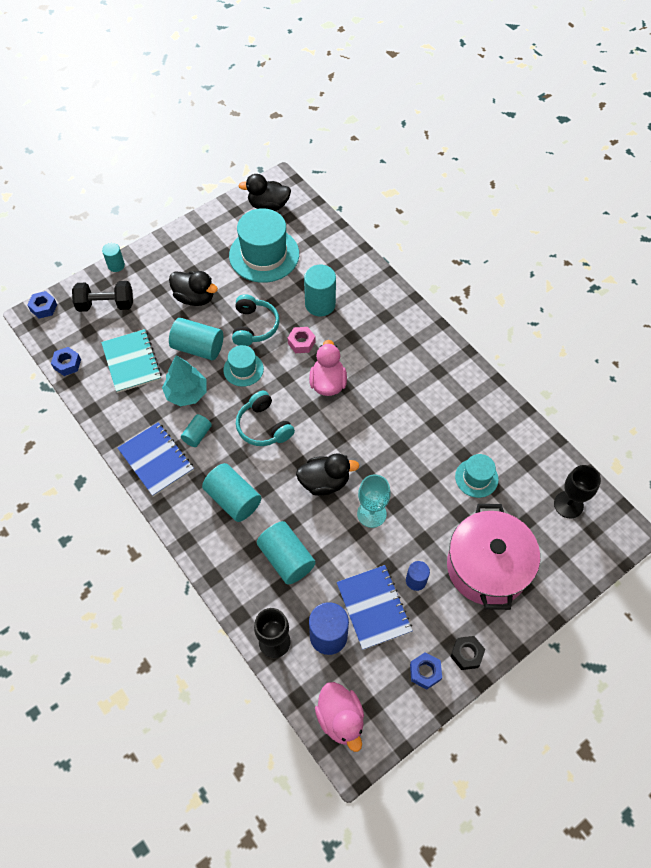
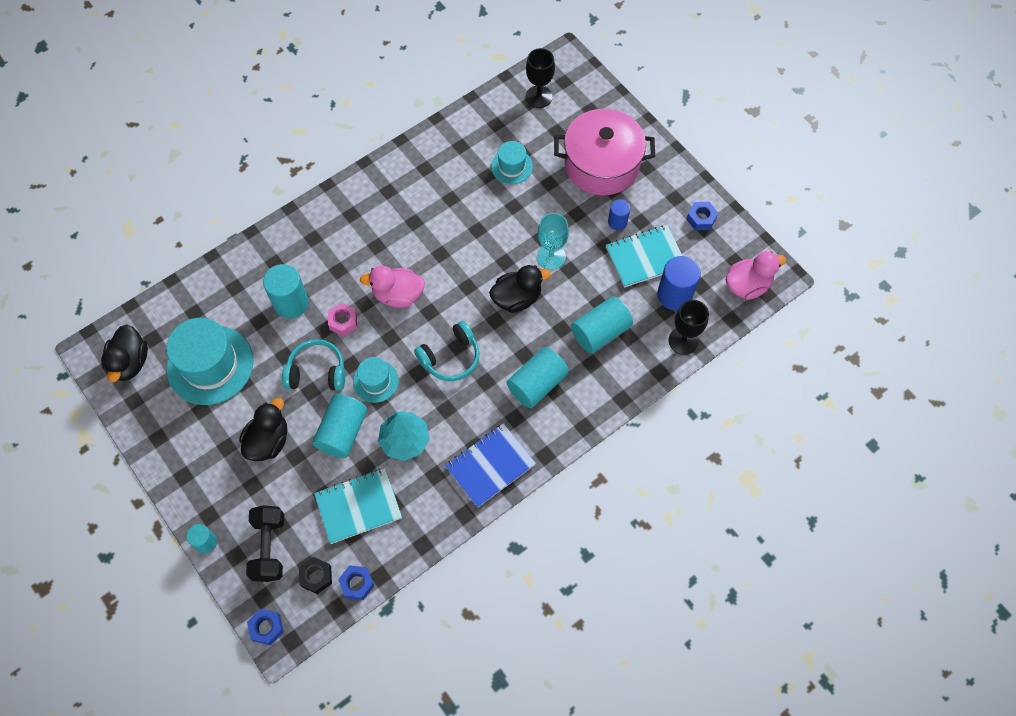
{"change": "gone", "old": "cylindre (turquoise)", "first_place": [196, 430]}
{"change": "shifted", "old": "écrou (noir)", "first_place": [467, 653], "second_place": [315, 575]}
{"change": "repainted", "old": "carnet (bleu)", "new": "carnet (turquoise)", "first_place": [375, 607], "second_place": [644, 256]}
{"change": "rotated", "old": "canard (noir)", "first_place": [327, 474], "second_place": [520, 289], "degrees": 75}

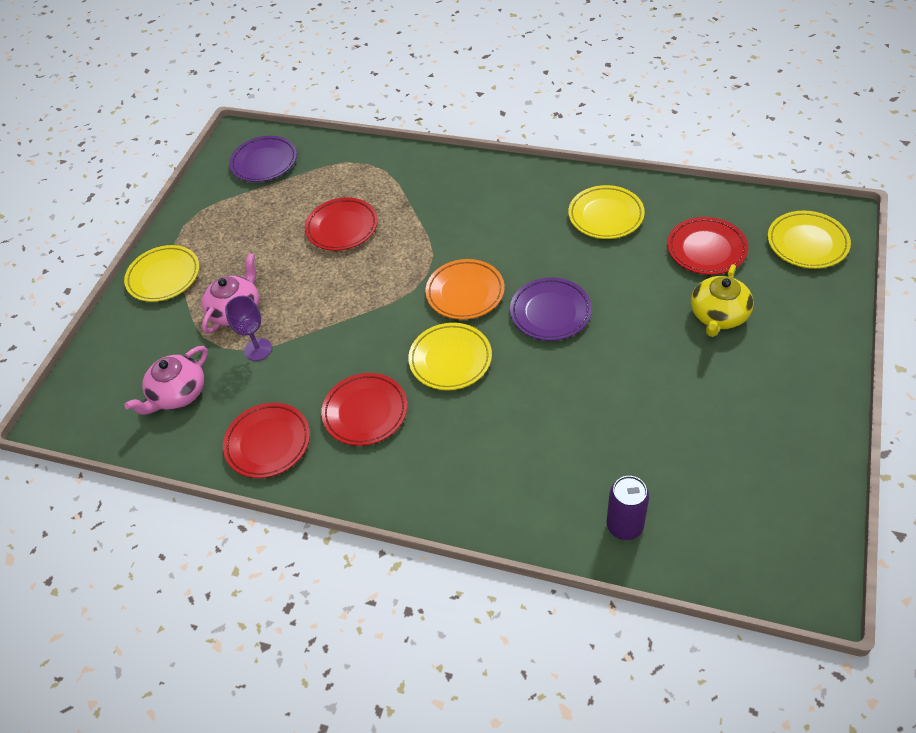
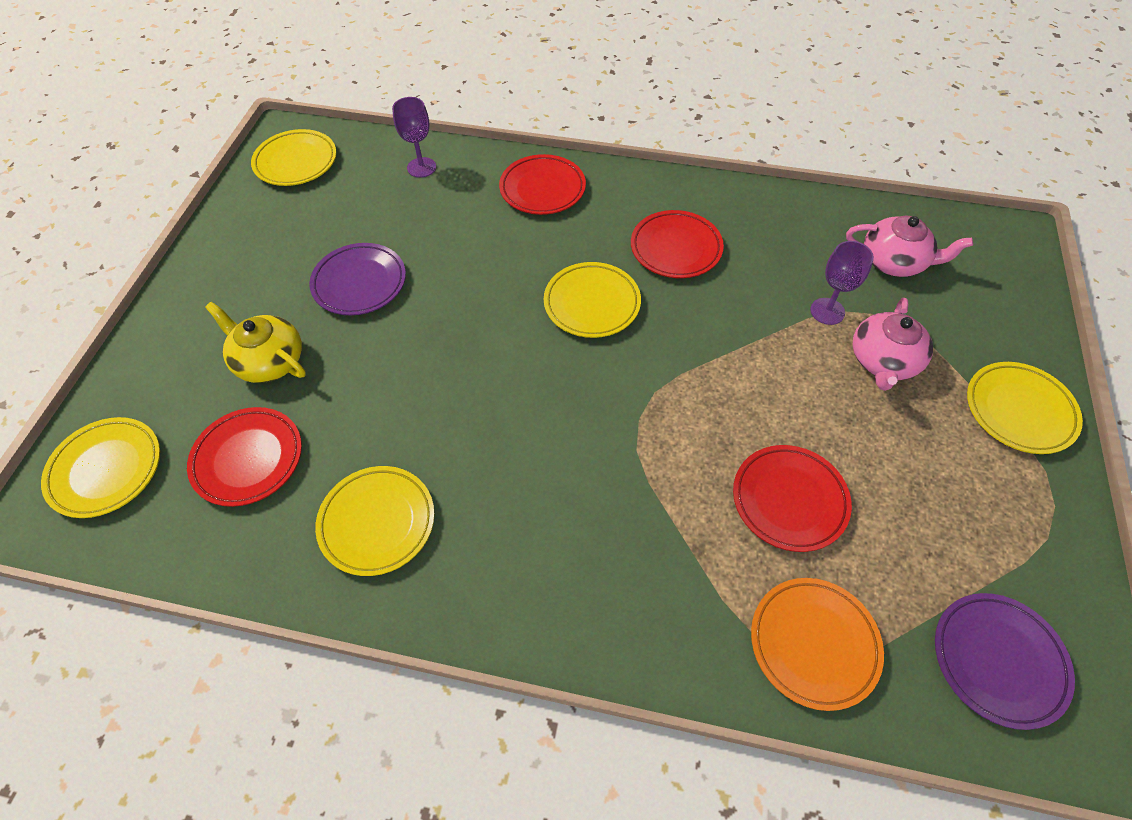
{"change": "new", "new": "assiette (jaune)", "second_place": [294, 157]}
{"change": "shifted", "old": "assiette (rouge)", "first_place": [266, 440], "second_place": [542, 184]}
{"change": "shifted", "old": "assiette (orange)", "first_place": [465, 289], "second_place": [817, 644]}
{"change": "shifted", "old": "assiette (violet)", "first_place": [551, 309], "second_place": [357, 279]}
{"change": "swapped", "old": "canette (violet)", "new": "verre à pied (violet)", "first_place": [628, 508], "second_place": [414, 137]}
{"change": "rotated", "old": "théière (rose)", "first_place": [166, 380], "second_place": [909, 246], "degrees": 75}
{"change": "rotated", "old": "théière (jaune)", "first_place": [722, 300], "second_place": [255, 342], "degrees": -75}

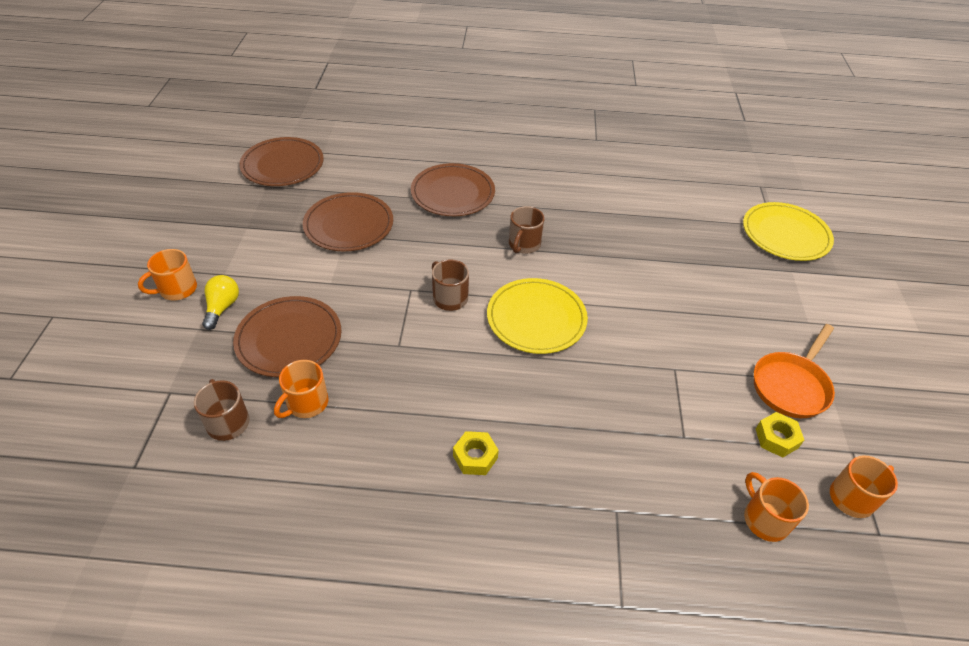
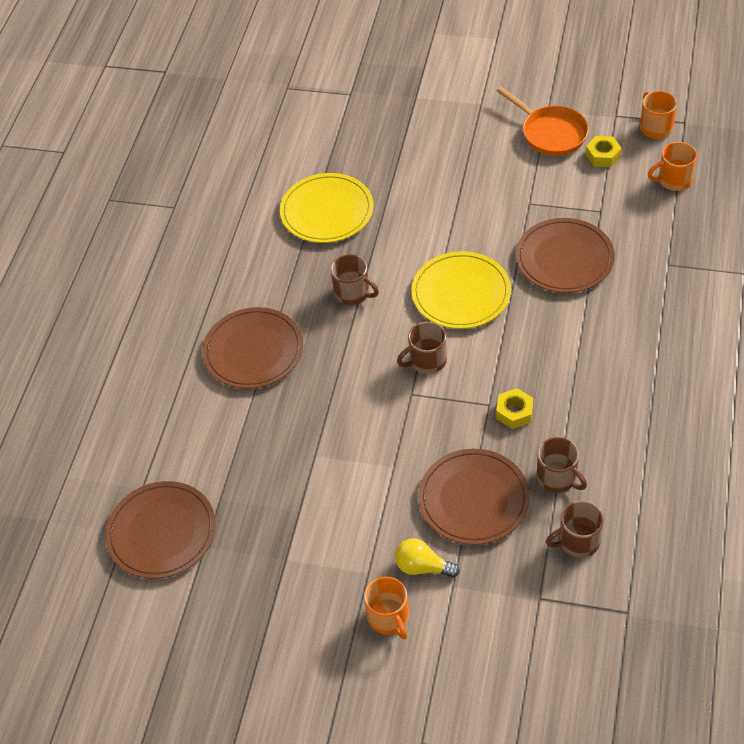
{"change": "shifted", "old": "assiette (marron)", "first_place": [348, 221], "second_place": [565, 255]}
{"change": "shifted", "old": "écrou (jaune)", "first_place": [476, 453], "second_place": [514, 408]}
{"change": "shifted", "old": "assiette (jaune)", "first_place": [788, 231], "second_place": [327, 208]}
{"change": "repainted", "old": "tasse (orange)", "new": "tasse (marron)", "first_place": [301, 389], "second_place": [562, 465]}

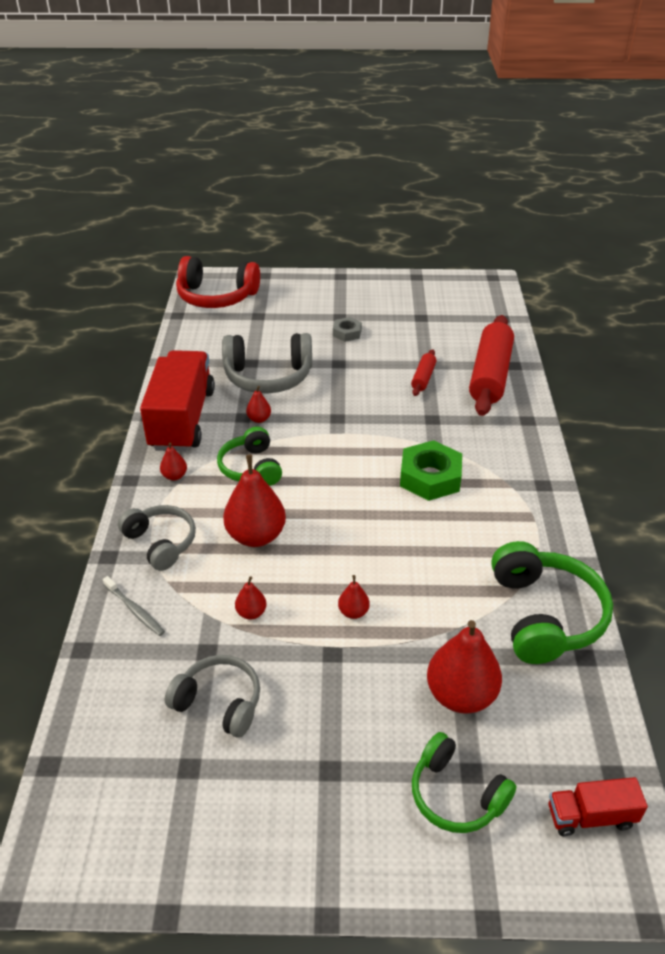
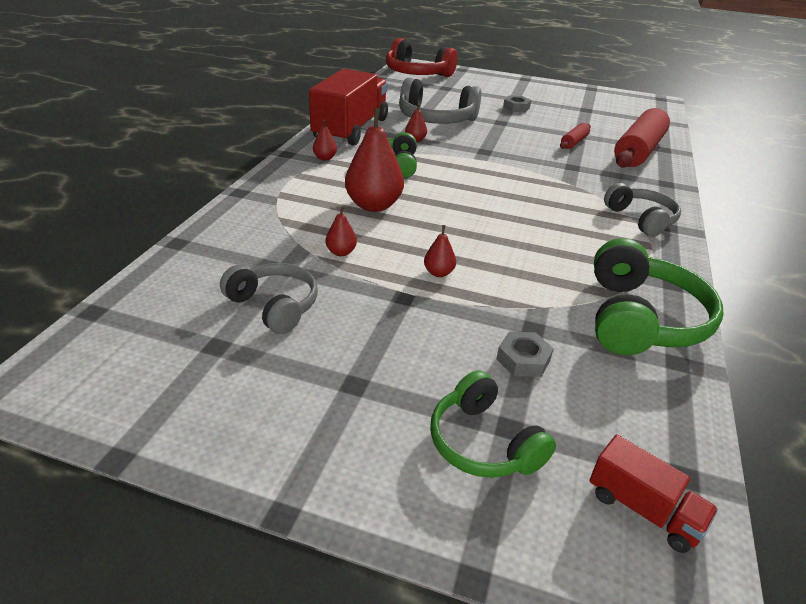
{"change": "gone", "old": "brosse à dents (gris)", "first_place": [134, 606]}
{"change": "gone", "old": "écrou (vert)", "first_place": [431, 470]}
{"change": "shifted", "old": "casque audio (gris)", "first_place": [157, 538], "second_place": [642, 210]}
{"change": "swapped", "old": "poire (rouge)", "new": "écrou (gris)", "first_place": [464, 666], "second_place": [525, 354]}
{"change": "rotated", "old": "camion (rouge)", "first_place": [598, 806], "second_place": [653, 493], "degrees": -150}

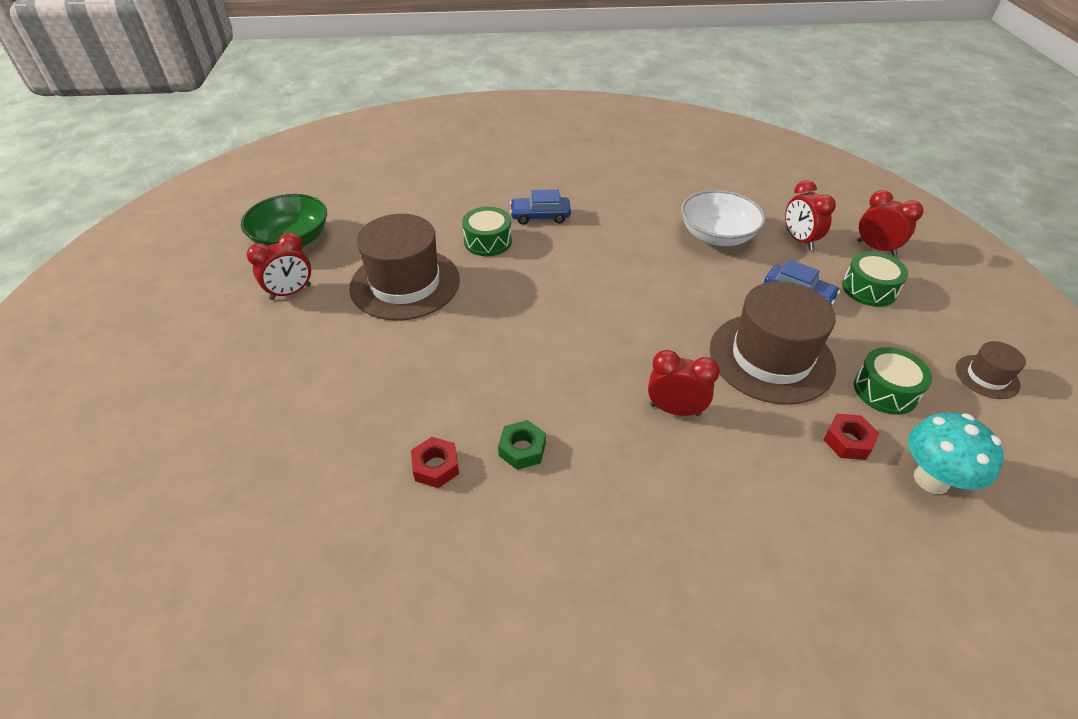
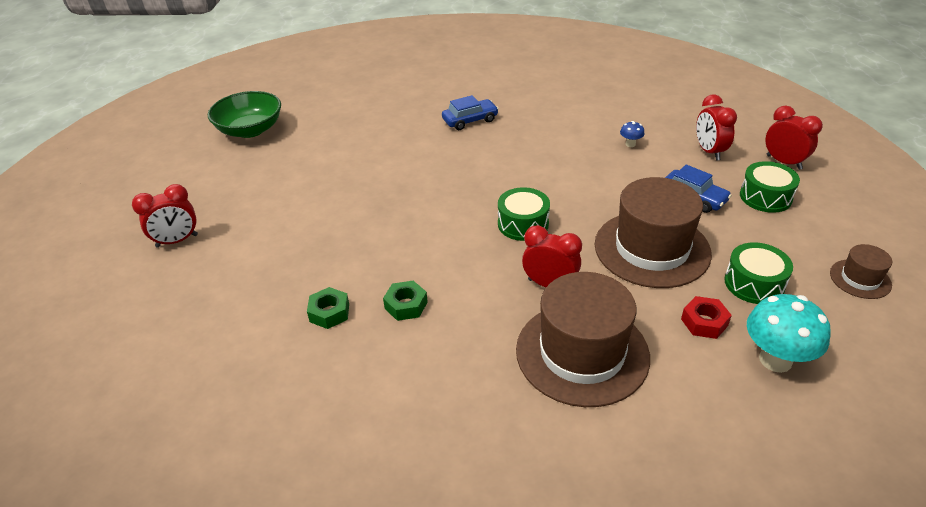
{"change": "shifted", "old": "réveil (rouge)", "first_place": [279, 266], "second_place": [165, 216]}
{"change": "shifted", "old": "chapeau (marron)", "first_place": [404, 267], "second_place": [583, 339]}
{"change": "shifted", "old": "tambour (vert)", "first_place": [487, 231], "second_place": [524, 214]}
{"change": "swapped", "old": "bol (blanc)", "new": "champignon (bleu)", "first_place": [723, 218], "second_place": [632, 134]}
{"change": "repainted", "old": "écrou (rouge)", "new": "écrou (vert)", "first_place": [435, 462], "second_place": [328, 308]}
{"change": "rotated", "old": "voiture (bleu)", "first_place": [540, 207], "second_place": [470, 112], "degrees": 150}

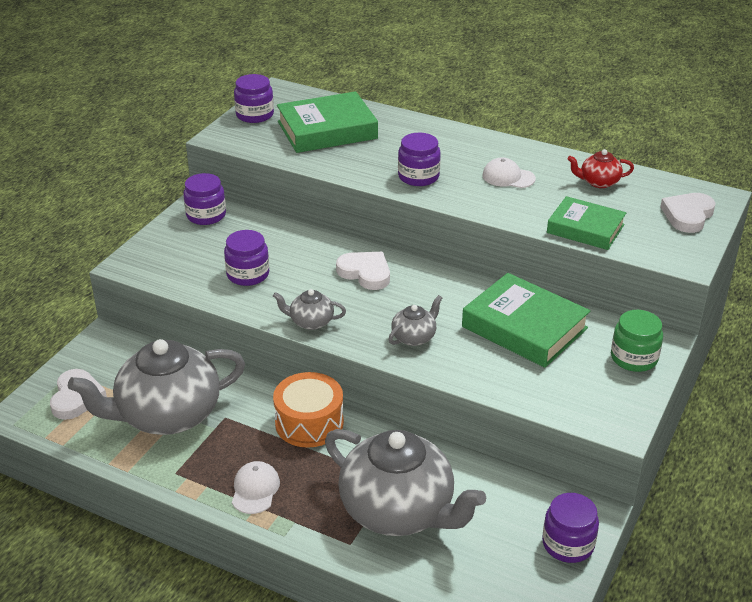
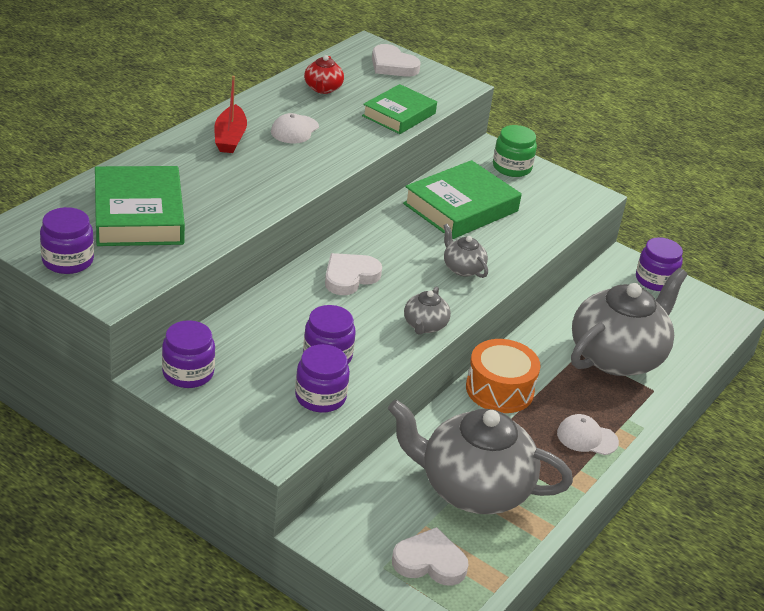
{"change": "new", "new": "bateau (rouge)", "second_place": [230, 114]}
{"change": "shifted", "old": "bocal (violet)", "first_place": [419, 159], "second_place": [322, 378]}
{"change": "rotated", "old": "théière (gris)", "first_place": [156, 387], "second_place": [480, 457], "degrees": 120}

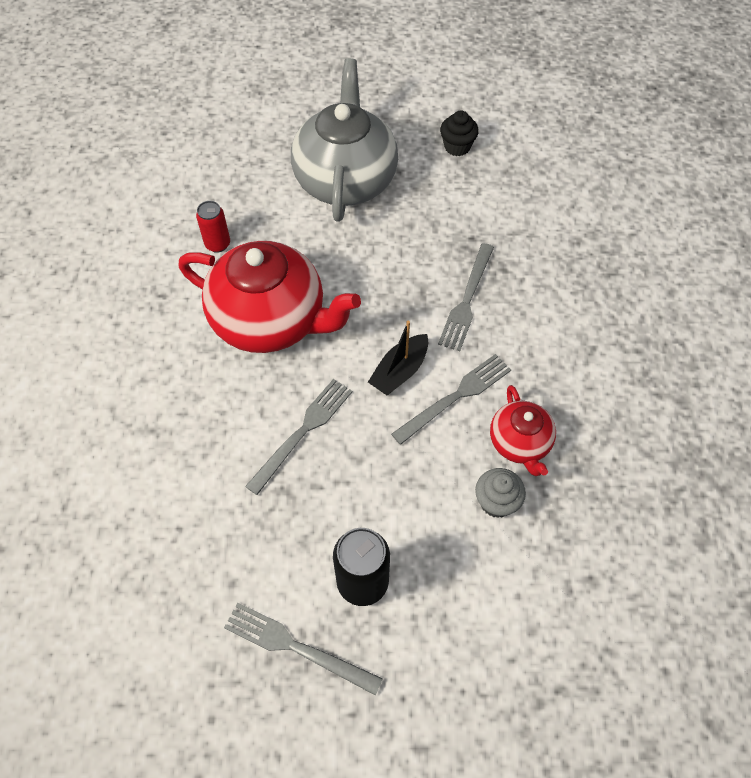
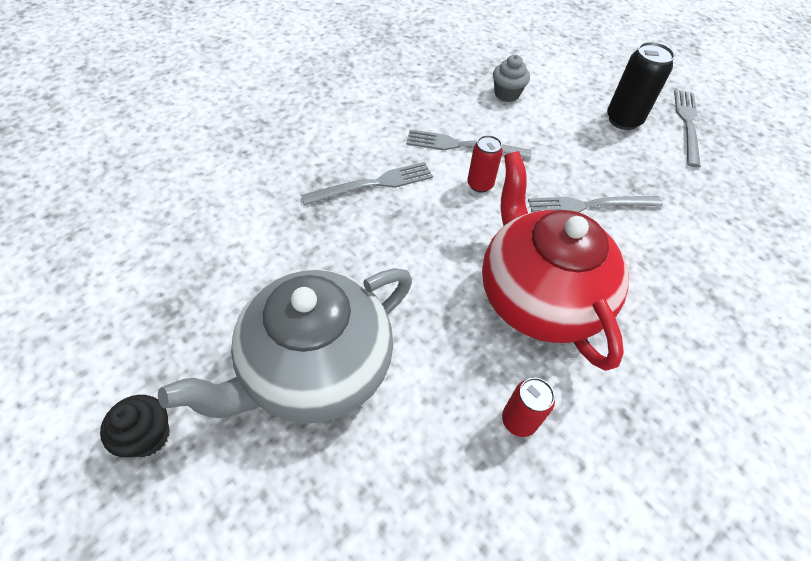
{"change": "gone", "old": "théière (rouge)", "first_place": [523, 430]}
{"change": "shifted", "old": "muffin (noir)", "first_place": [459, 133], "second_place": [135, 426]}
{"change": "swapped", "old": "bateau (noir)", "new": "canette (rouge)", "first_place": [398, 358], "second_place": [485, 164]}
{"change": "rotated", "old": "fourchette (gris)", "first_place": [303, 649], "second_place": [687, 128], "degrees": -150}

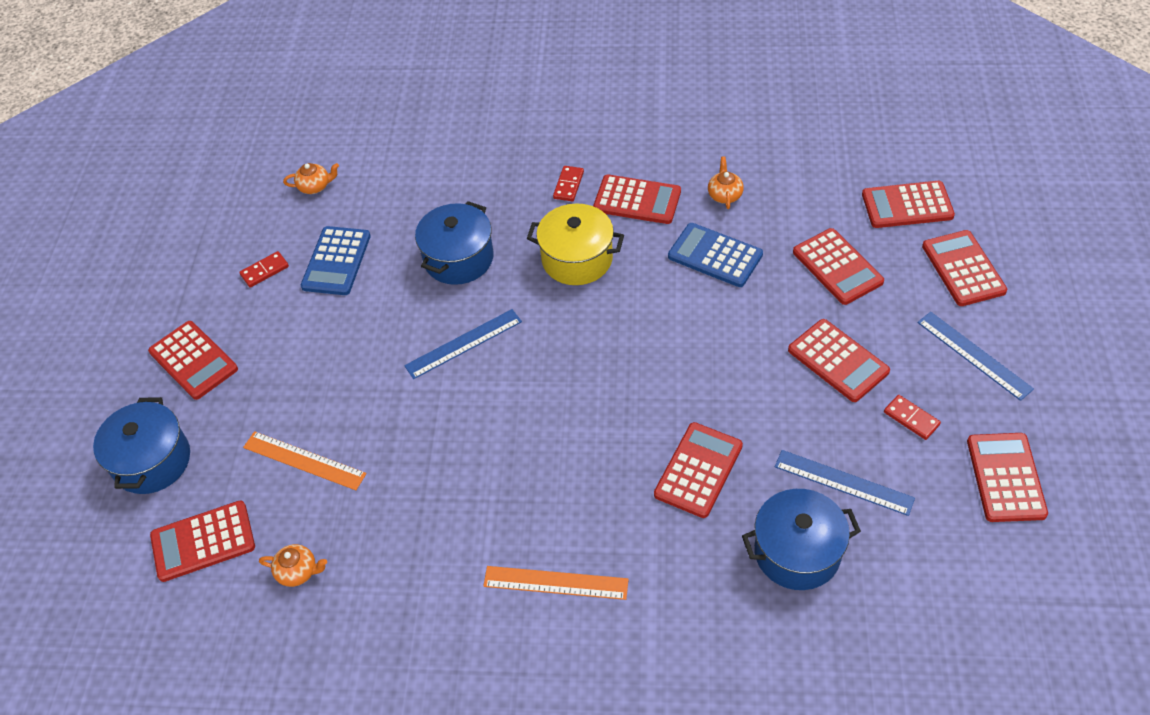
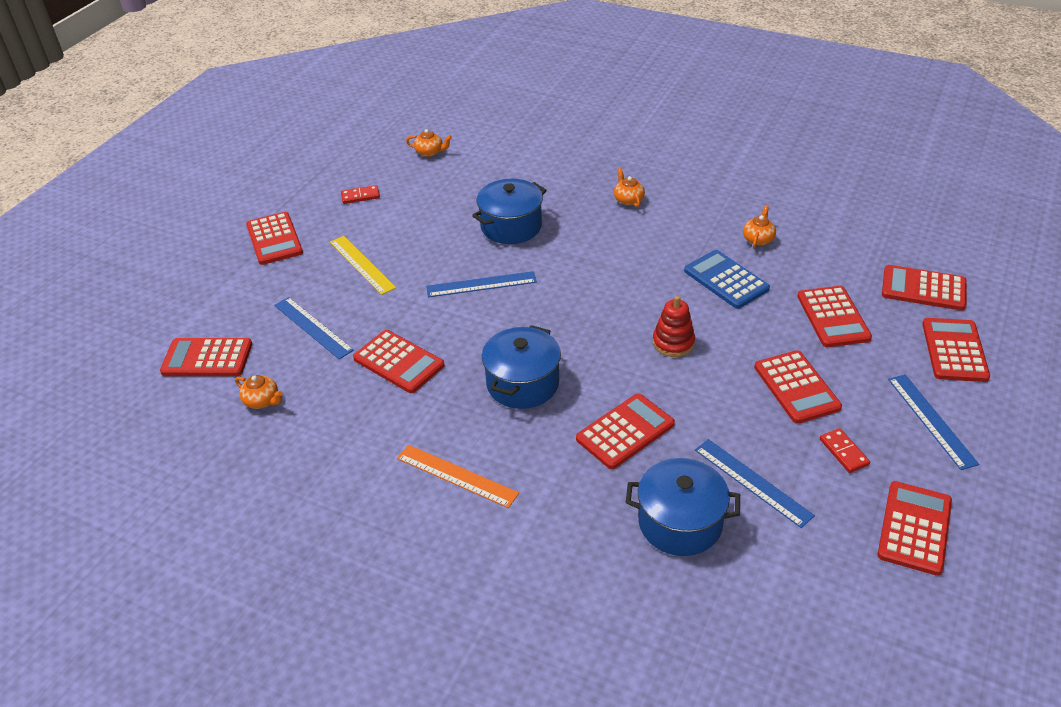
{"change": "gone", "old": "calculatrice (bleu)", "first_place": [335, 260]}
{"change": "gone", "old": "marmite (jaune)", "first_place": [575, 244]}
{"change": "new", "new": "règle (jaune)", "second_place": [363, 265]}
{"change": "new", "new": "jouet à empiler (rouge)", "second_place": [674, 326]}
{"change": "shifted", "old": "marmite (bleu)", "first_place": [141, 445], "second_place": [521, 367]}
{"change": "shifted", "old": "calculatrice (rouge)", "first_place": [637, 199], "second_place": [399, 361]}
{"change": "swapped", "old": "domino (rouge)", "new": "théière (orange)", "first_place": [568, 184], "second_place": [629, 187]}
{"change": "repainted", "old": "règle (orange)", "new": "règle (bleu)", "first_place": [305, 460], "second_place": [314, 328]}

